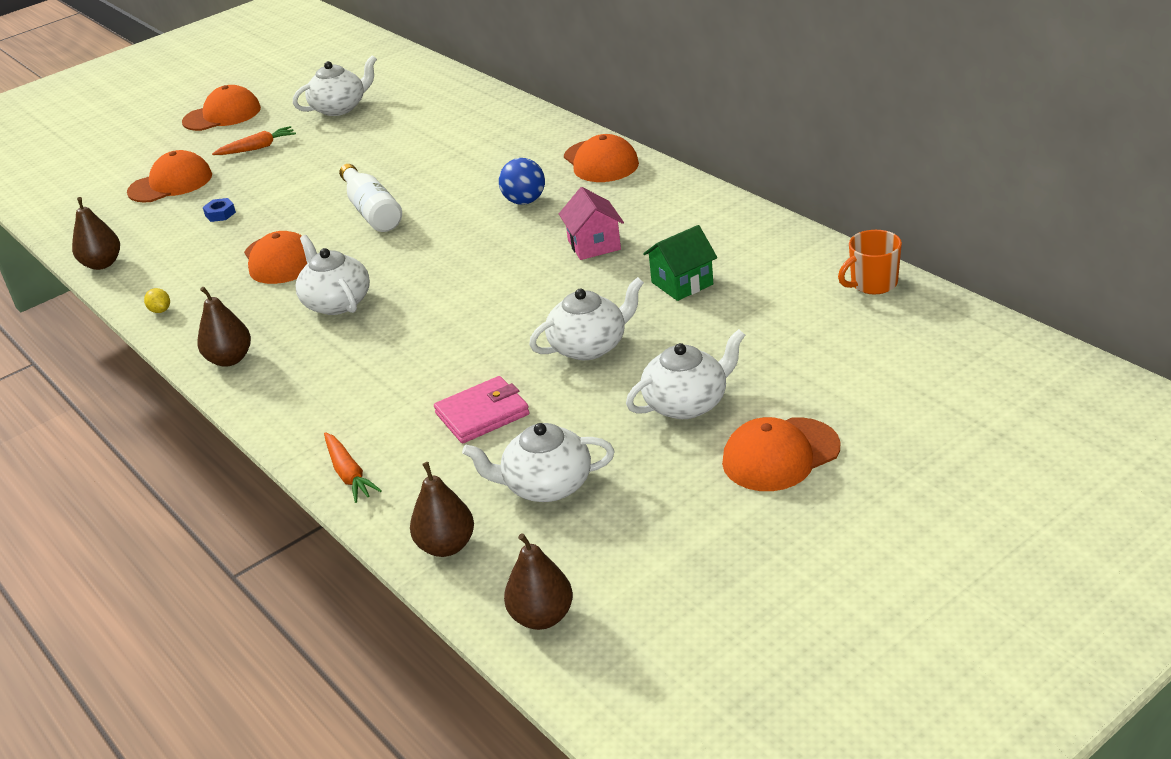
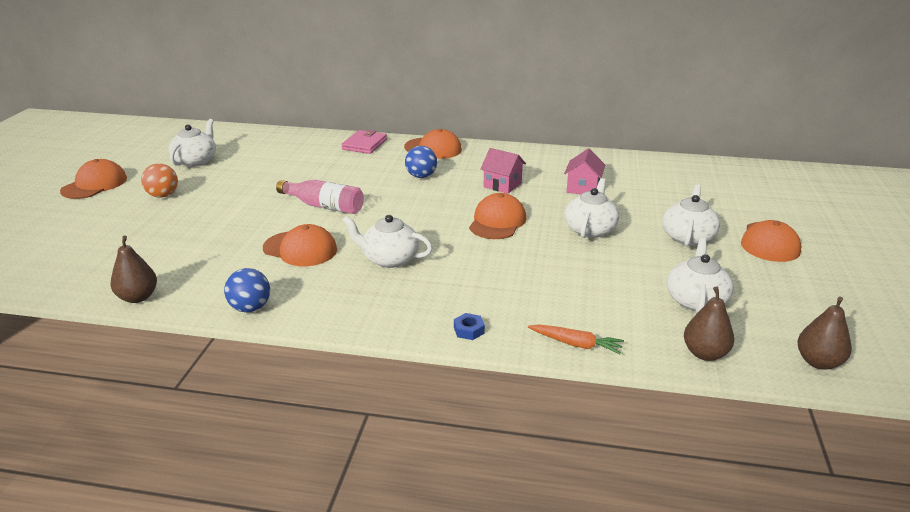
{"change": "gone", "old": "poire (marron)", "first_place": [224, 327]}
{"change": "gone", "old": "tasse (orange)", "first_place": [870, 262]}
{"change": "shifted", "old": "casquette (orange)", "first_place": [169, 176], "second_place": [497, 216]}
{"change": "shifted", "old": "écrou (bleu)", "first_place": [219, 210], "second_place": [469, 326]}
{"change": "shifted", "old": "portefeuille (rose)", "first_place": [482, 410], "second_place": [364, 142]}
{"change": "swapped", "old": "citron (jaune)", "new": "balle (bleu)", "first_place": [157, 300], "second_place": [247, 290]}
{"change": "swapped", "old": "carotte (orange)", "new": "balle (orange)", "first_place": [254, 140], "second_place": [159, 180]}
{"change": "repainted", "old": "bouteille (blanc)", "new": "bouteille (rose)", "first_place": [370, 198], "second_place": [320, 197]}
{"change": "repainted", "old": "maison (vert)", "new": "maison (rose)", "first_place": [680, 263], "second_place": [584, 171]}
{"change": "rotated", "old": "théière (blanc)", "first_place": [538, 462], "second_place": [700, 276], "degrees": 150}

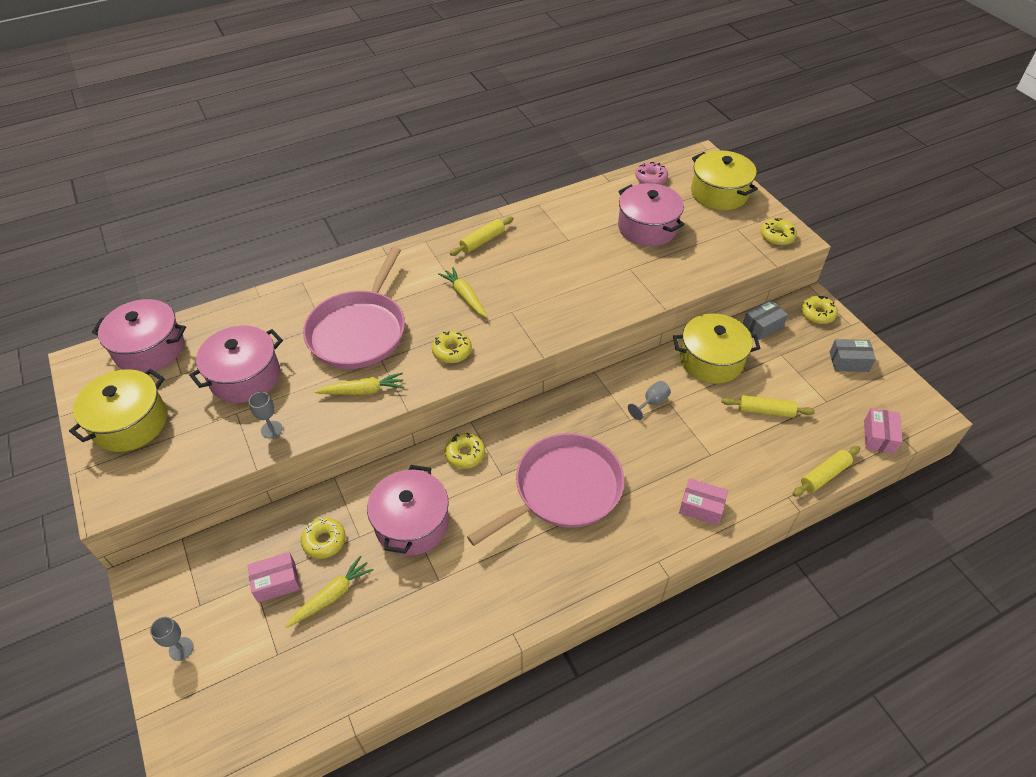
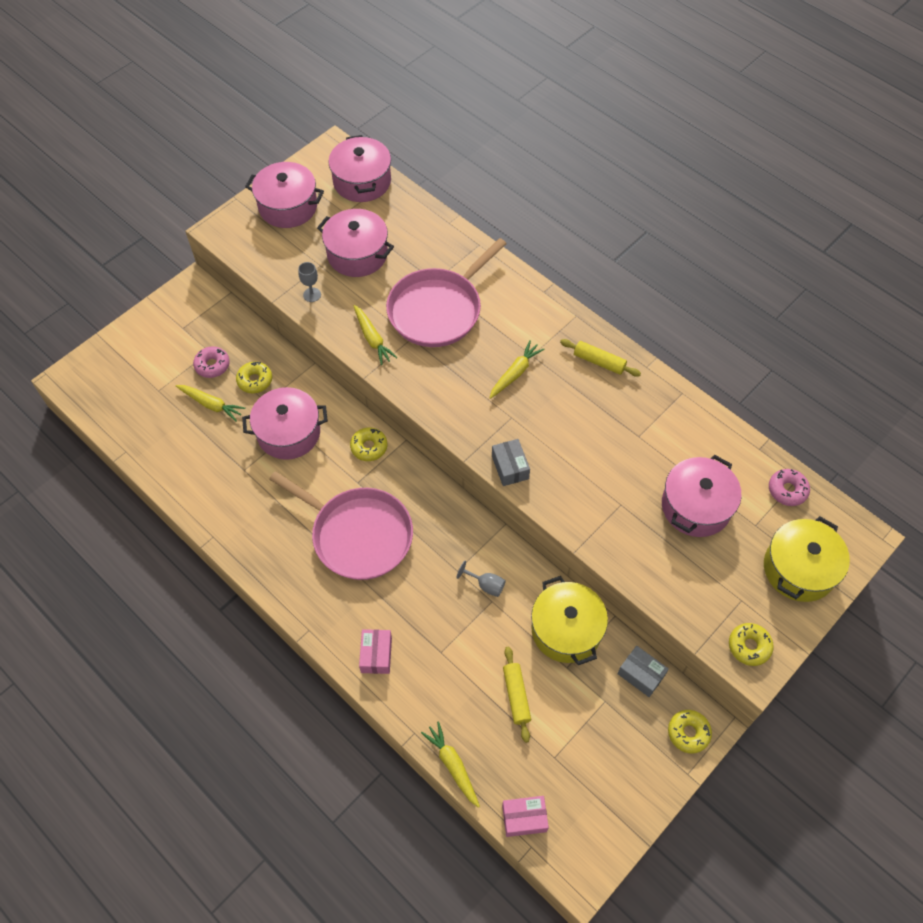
{"change": "gone", "old": "verre à pied (gris)", "first_place": [172, 639]}
{"change": "gone", "old": "beignet (jaune)", "first_place": [452, 347]}
{"change": "shifted", "old": "boîte (gris)", "first_place": [853, 355], "second_place": [511, 462]}
{"change": "swapped", "old": "boîte (rose)", "new": "beignet (rose)", "first_place": [273, 577], "second_place": [211, 362]}
{"change": "swapped", "old": "rouleau à pâtisserie (jaune)", "new": "carotte (jaune)", "first_place": [826, 471], "second_place": [450, 764]}
{"change": "repainted", "old": "marmite (jaune)", "new": "marmite (rose)", "first_place": [118, 410], "second_place": [284, 195]}
{"change": "rotated", "old": "poêle (rose)", "first_place": [354, 308], "second_place": [446, 292], "degrees": -45}

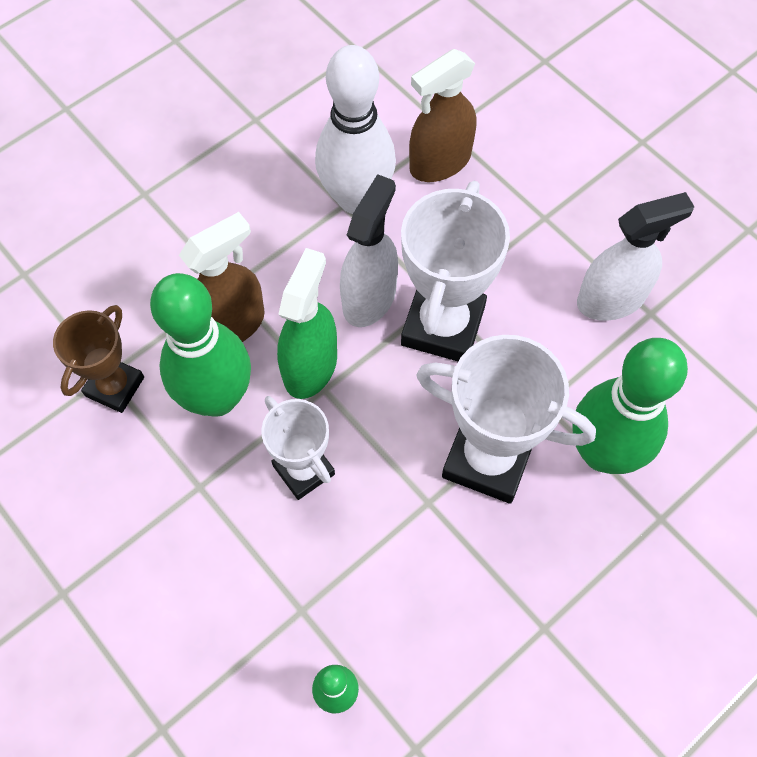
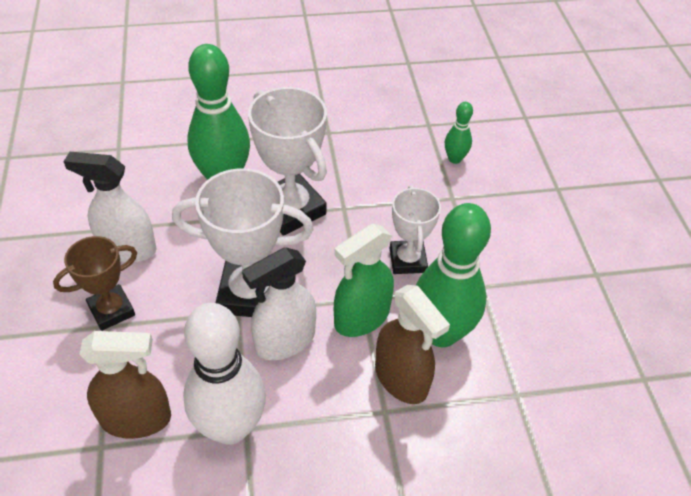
{"change": "shifted", "old": "trophée (marron)", "first_place": [98, 359], "second_place": [95, 283]}
{"change": "rotated", "old": "vaporisateur (marron)", "first_place": [222, 277], "second_place": [412, 344], "degrees": -120}
{"change": "rotated", "old": "trophée (blanc)", "first_place": [455, 271], "second_place": [242, 242], "degrees": 45}

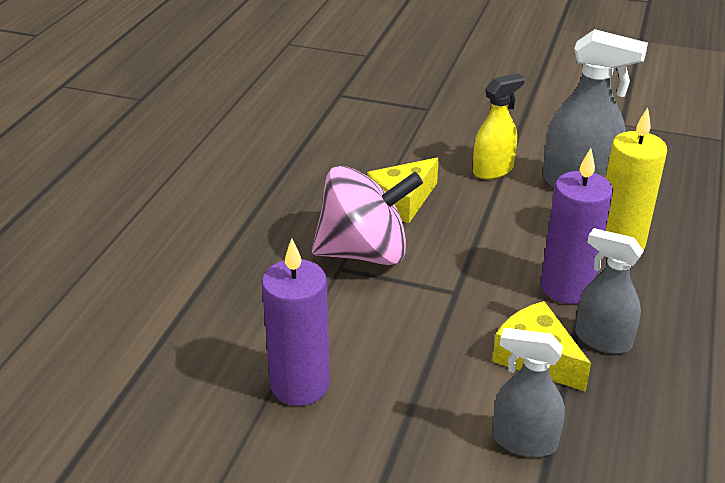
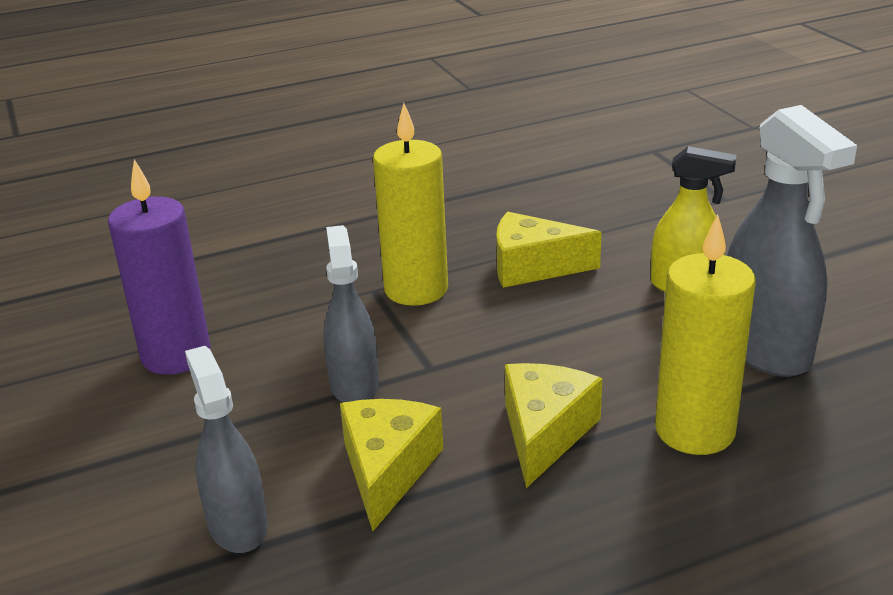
{"change": "shifted", "old": "vaporisateur (gris)", "first_place": [609, 291], "second_place": [351, 314]}
{"change": "swapped", "old": "toupie (rose)", "new": "bougie (jaune)", "first_place": [367, 215], "second_place": [410, 204]}
{"change": "swapped", "old": "bougie (violet)", "new": "fromage (jaune)", "first_place": [577, 226], "second_place": [553, 425]}

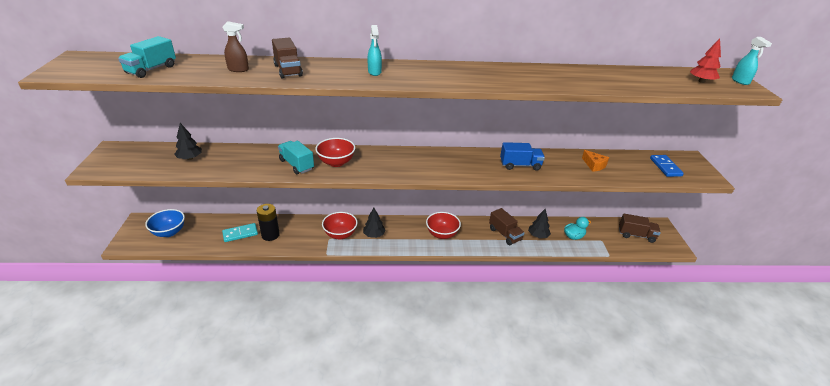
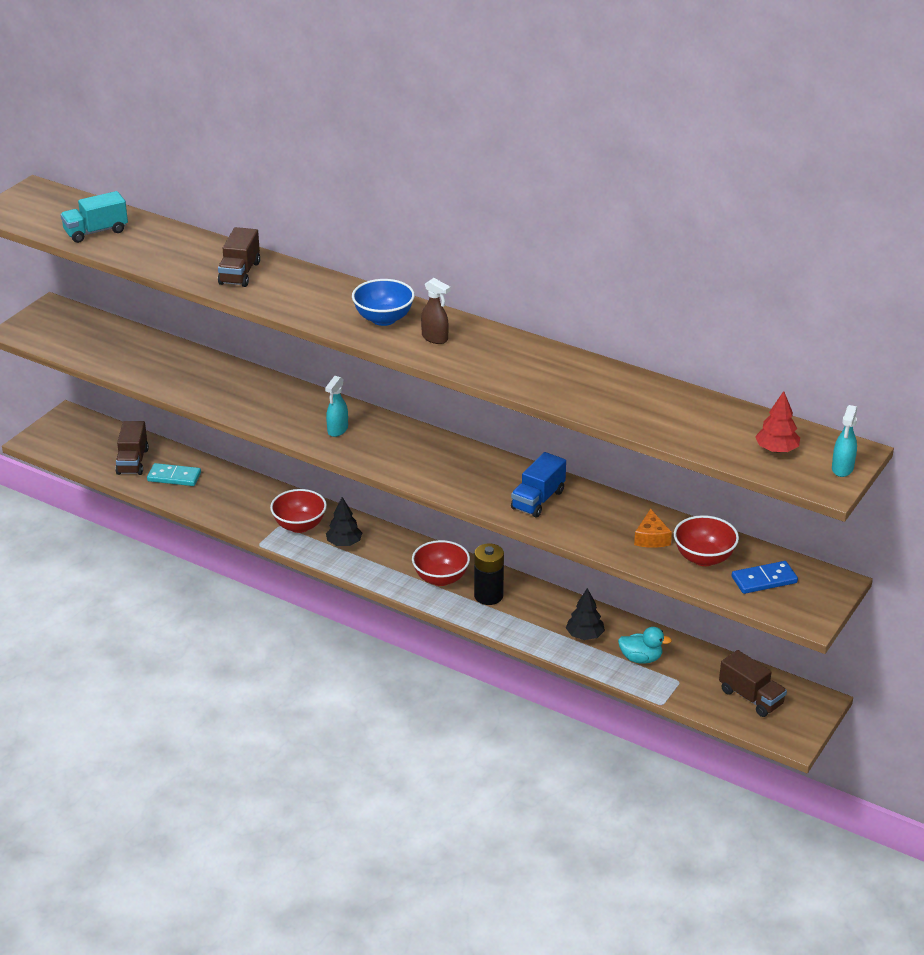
{"change": "gone", "old": "arbre (noir)", "first_place": [188, 141]}
{"change": "gone", "old": "camion (turquoise)", "first_place": [296, 157]}
{"change": "shifted", "old": "bol (bleu)", "first_place": [165, 223], "second_place": [383, 302]}
{"change": "shifted", "old": "vaporisateur (marron)", "first_place": [235, 46], "second_place": [436, 311]}
{"change": "shifted", "old": "pile (noir)", "first_place": [268, 222], "second_place": [489, 574]}
{"change": "shifted", "old": "bol (rouge)", "first_place": [335, 152], "second_place": [706, 540]}
{"change": "shifted", "old": "vaporisateur (turquoise)", "first_place": [375, 50], "second_place": [336, 406]}
{"change": "shifted", "old": "camion (marron)", "first_place": [506, 226], "second_place": [132, 448]}
{"change": "rotated", "old": "camion (bleu)", "first_place": [522, 156], "second_place": [538, 484], "degrees": 90}
{"change": "rotated", "old": "domino (bleu)", "first_place": [667, 166], "second_place": [765, 577], "degrees": 45}

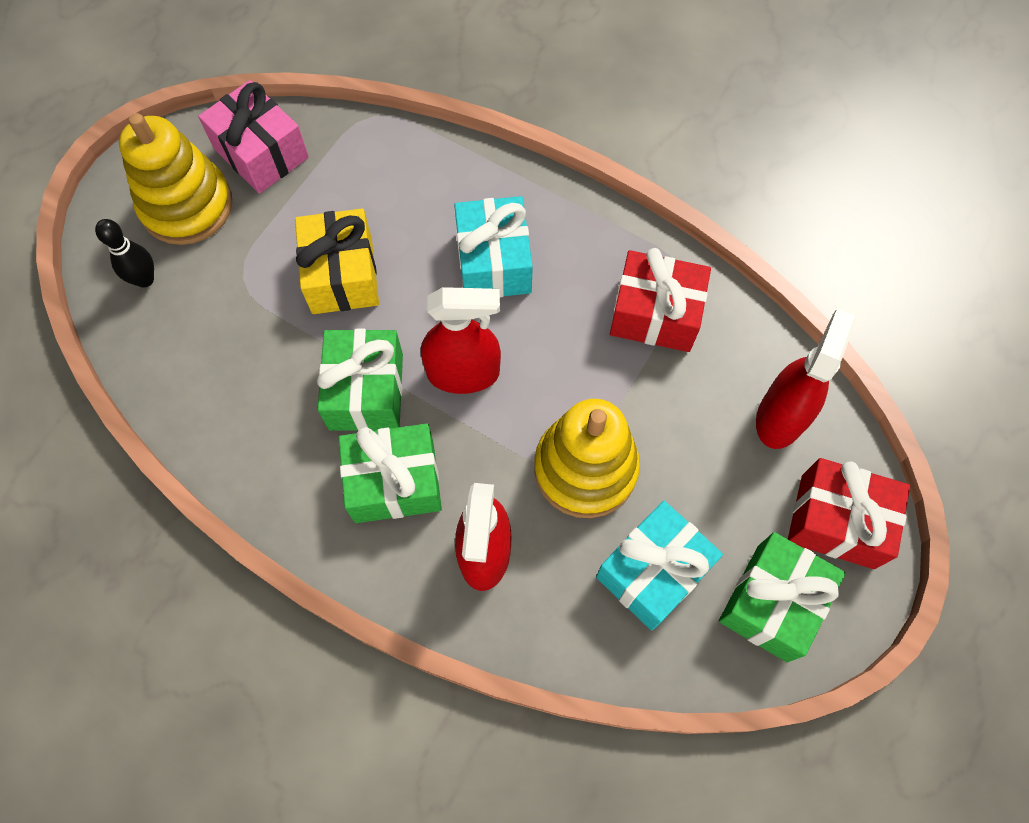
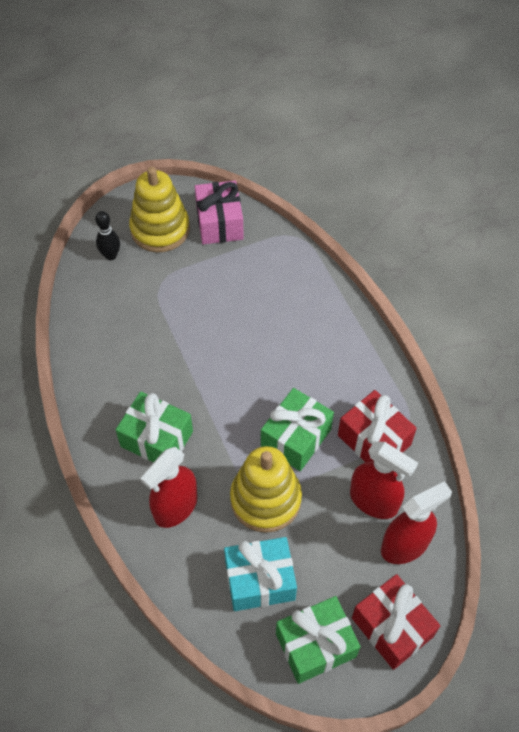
{"change": "gone", "old": "cadeau (jaune)", "first_place": [337, 261]}
{"change": "gone", "old": "cadeau (turquoise)", "first_place": [493, 246]}
{"change": "shifted", "old": "cadeau (vert)", "first_place": [360, 380], "second_place": [297, 429]}
{"change": "shifted", "old": "vaporisateur (rouge)", "first_place": [461, 340], "second_place": [384, 480]}

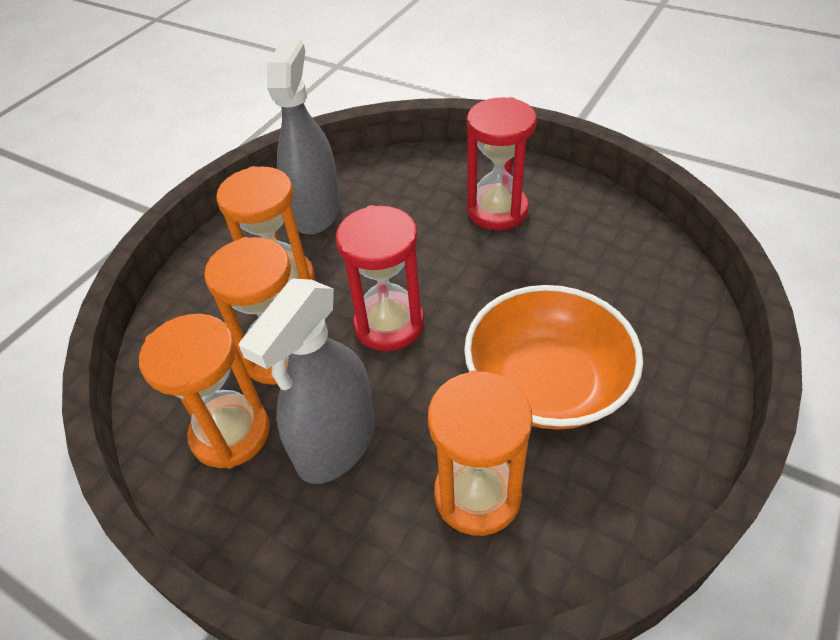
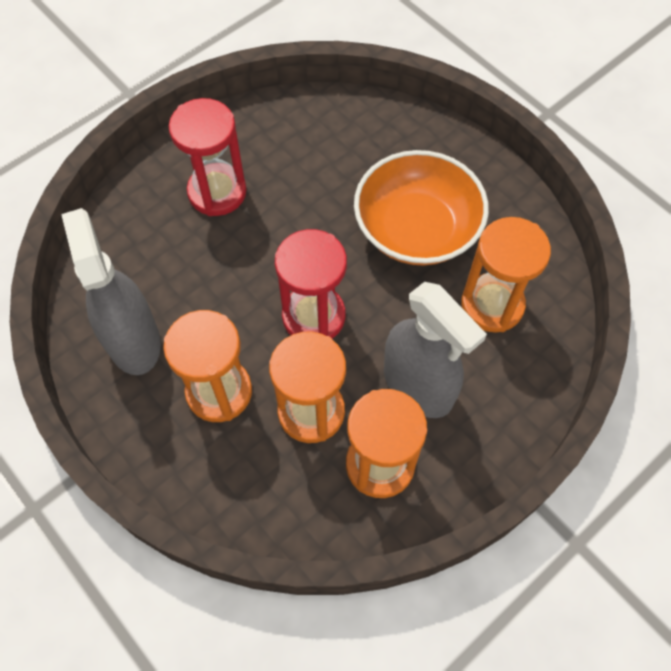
{"change": "rotated", "old": "vaporisateur (gris)", "first_place": [304, 137], "second_place": [111, 291], "degrees": 45}

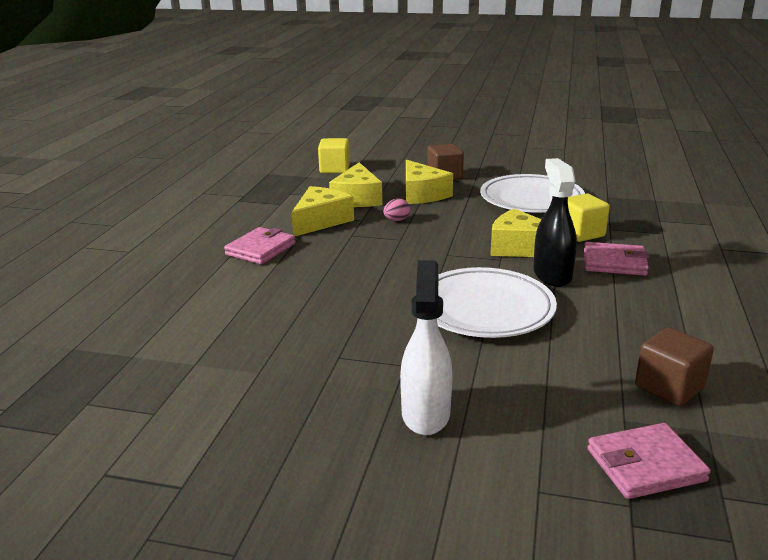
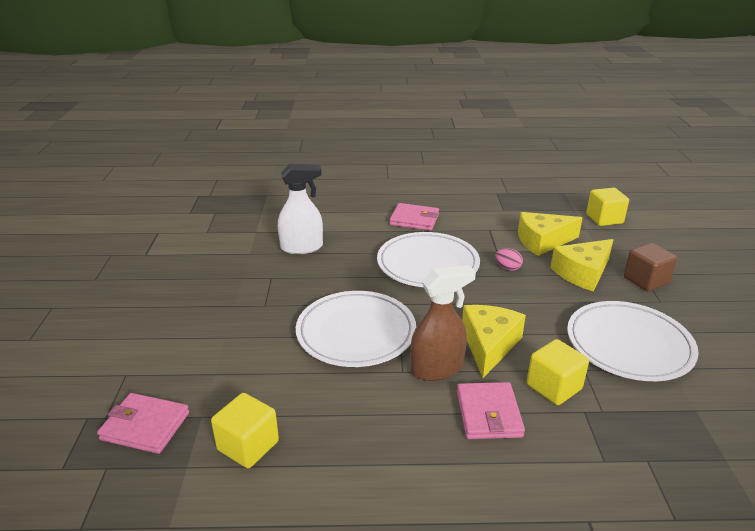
{"change": "gone", "old": "fromage (jaune)", "first_place": [323, 211]}
{"change": "new", "new": "assiette (blanc)", "second_place": [428, 259]}
{"change": "shifted", "old": "vaporisateur (blanc)", "first_place": [426, 348], "second_place": [300, 209]}
{"change": "repainted", "old": "vaporisateur (noir)", "new": "vaporisateur (marron)", "first_place": [555, 222], "second_place": [443, 323]}
{"change": "repainted", "old": "cube (marron)", "new": "cube (jaune)", "first_place": [674, 366], "second_place": [245, 430]}
{"change": "rotated", "old": "portefeuille (rose)", "first_place": [649, 461], "second_place": [143, 423], "degrees": -45}

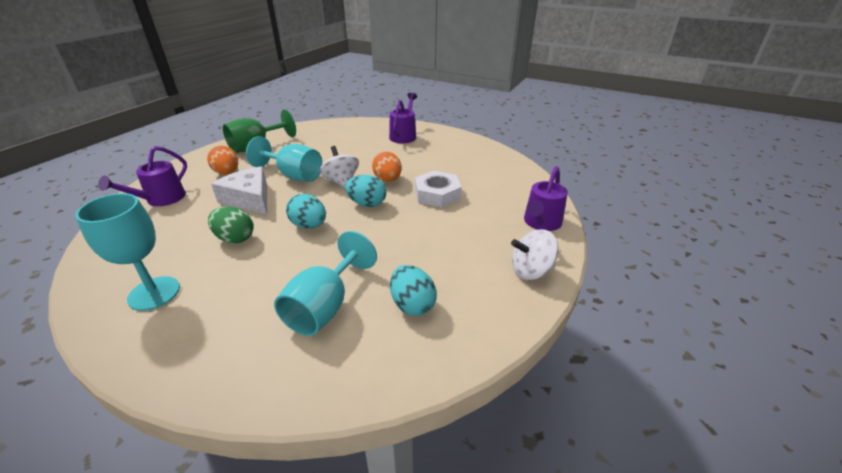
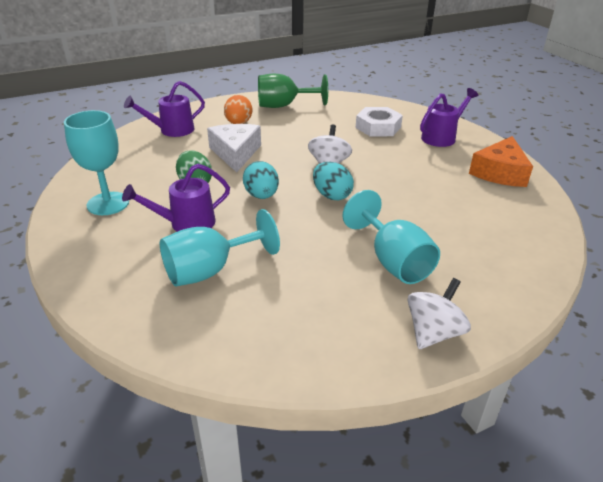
{"change": "gone", "old": "œuf (orange)", "first_place": [387, 166]}
{"change": "gone", "old": "œuf (turquoise)", "first_place": [413, 290]}
{"change": "new", "new": "fromage (orange)", "second_place": [501, 161]}
{"change": "shifted", "old": "verre à pied (turquoise)", "first_place": [284, 159], "second_place": [391, 237]}
{"change": "shifted", "old": "écrou (blanc)", "first_place": [438, 189], "second_place": [379, 122]}
{"change": "shifted", "old": "arrosoir (violet)", "first_place": [546, 198], "second_place": [176, 198]}
{"change": "rotated", "old": "toupie (blanc)", "first_place": [534, 254], "second_place": [439, 313], "degrees": 105}

